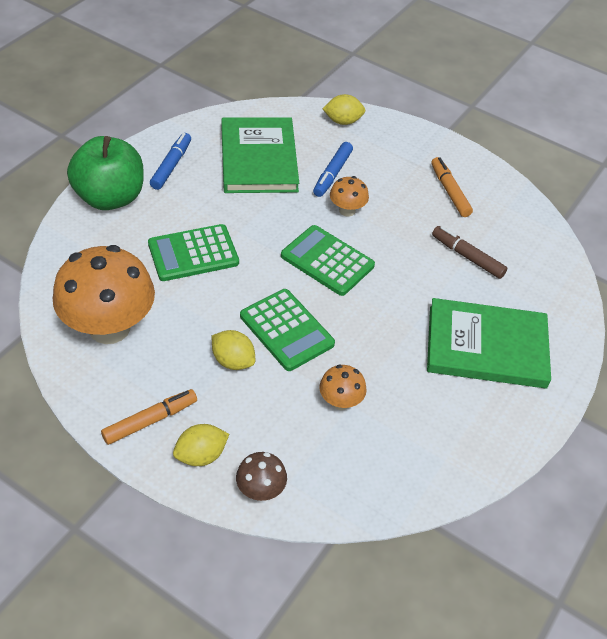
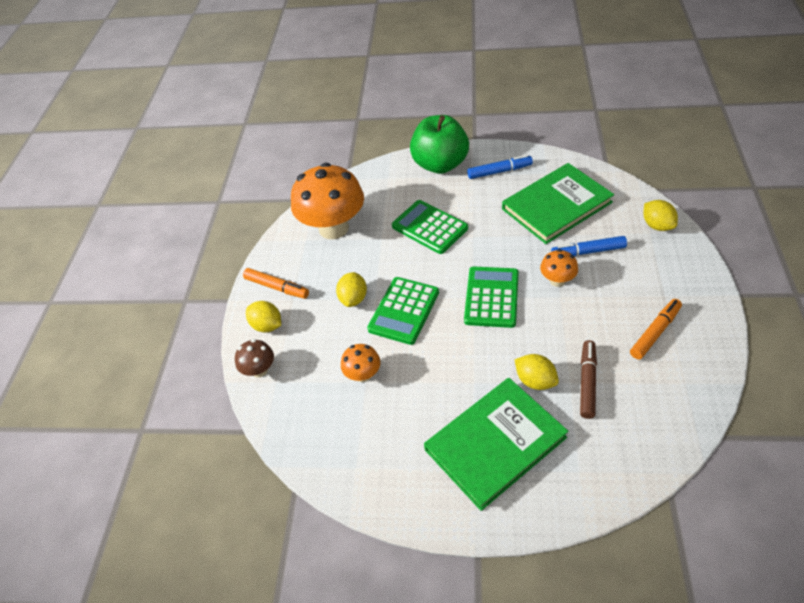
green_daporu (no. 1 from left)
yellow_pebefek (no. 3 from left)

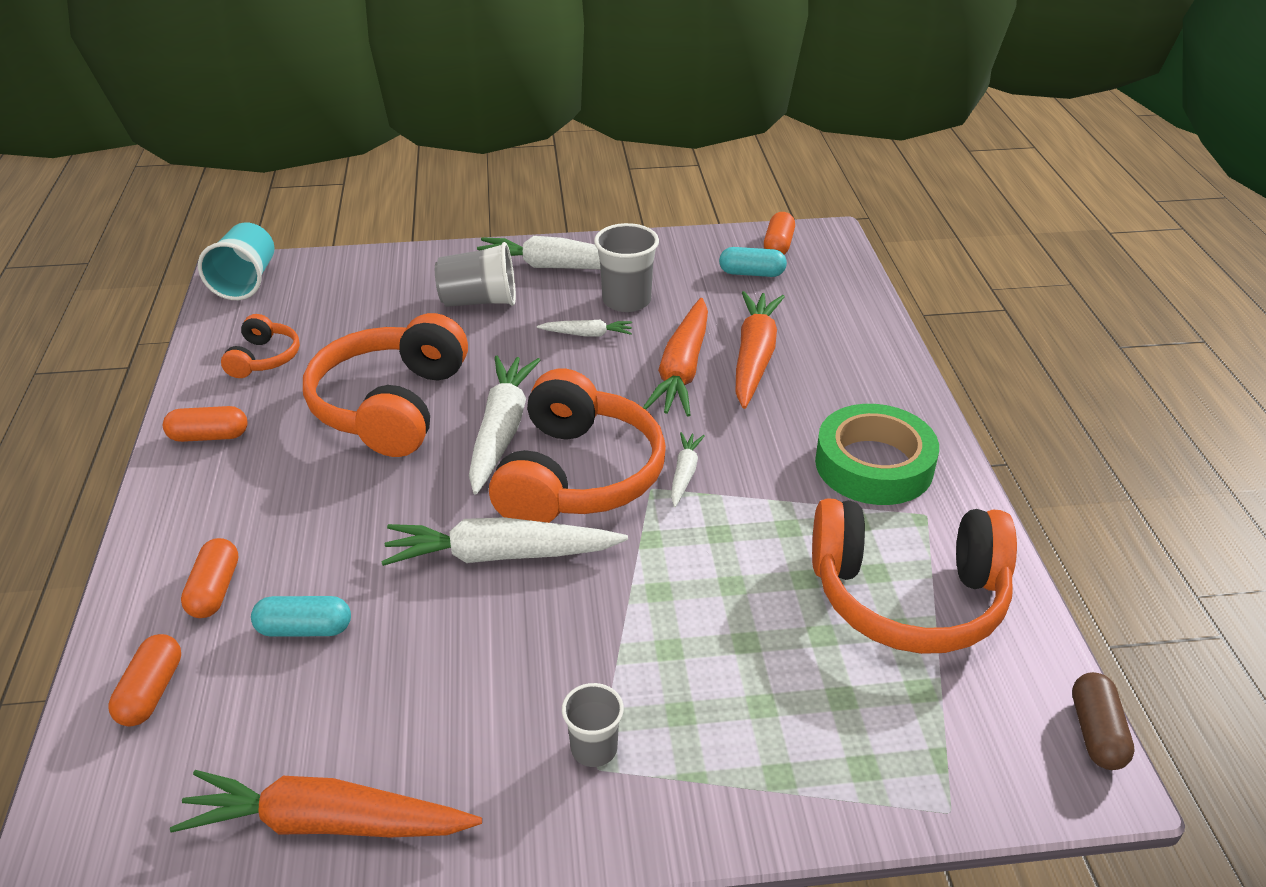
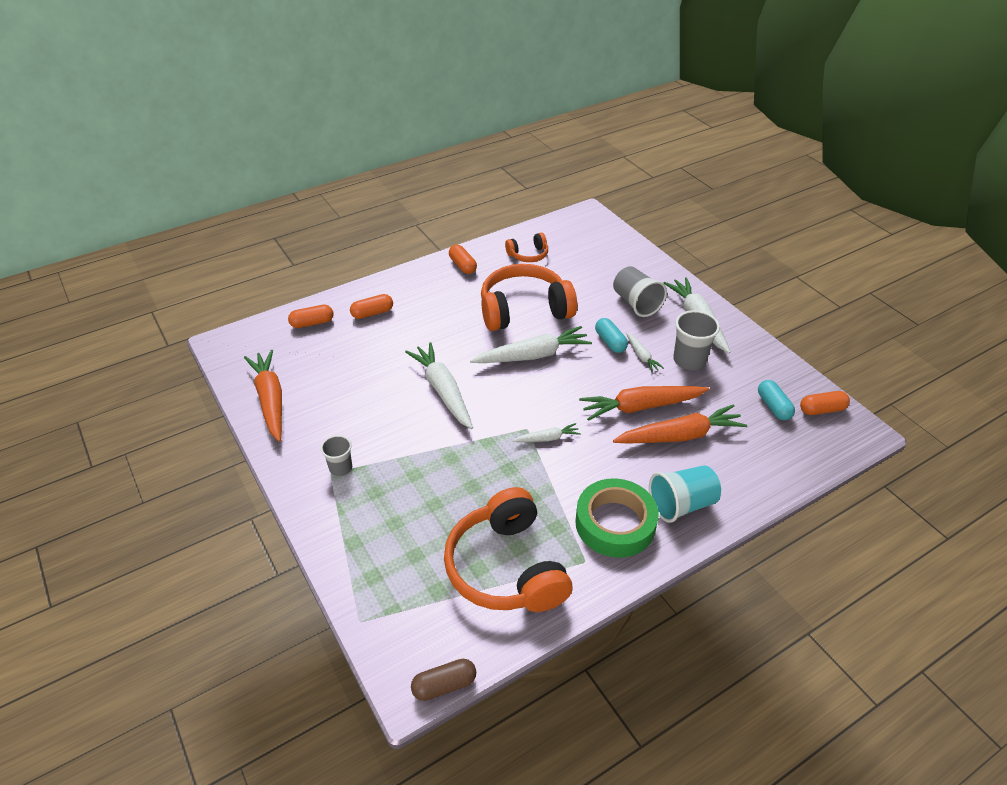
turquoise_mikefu
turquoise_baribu (no. 1 from left)
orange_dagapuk (no. 3 from left in the first image)

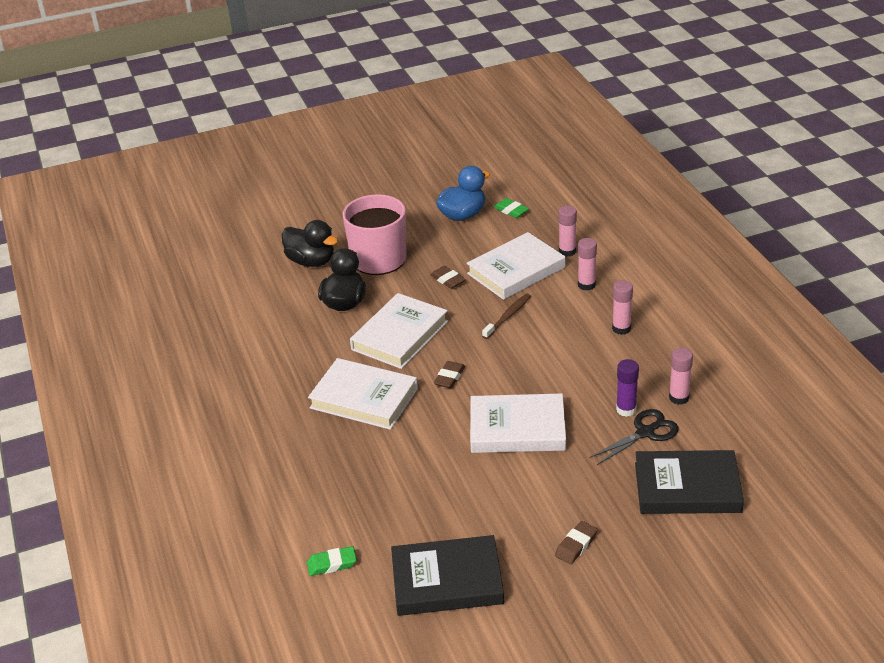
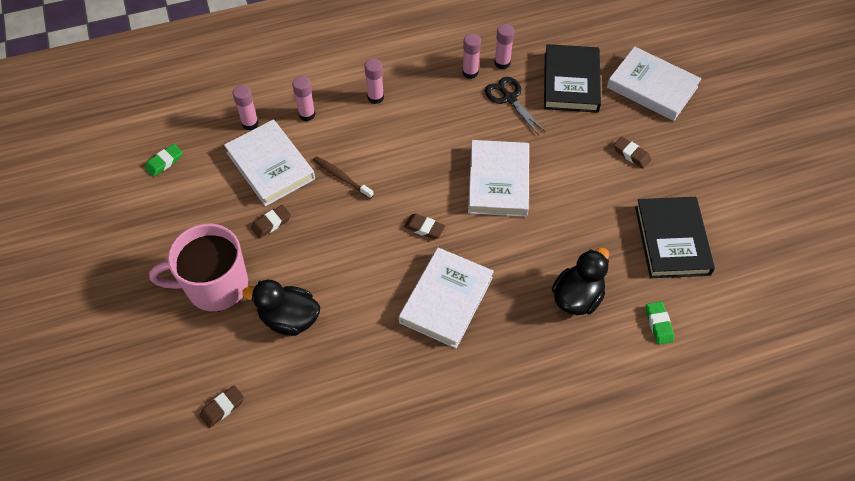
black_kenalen (no. 2 from left)
white_daporu (no. 4 from left)
blue_kenalen
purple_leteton
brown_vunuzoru (no. 1 from left)
pink_leteton (no. 5 from left)

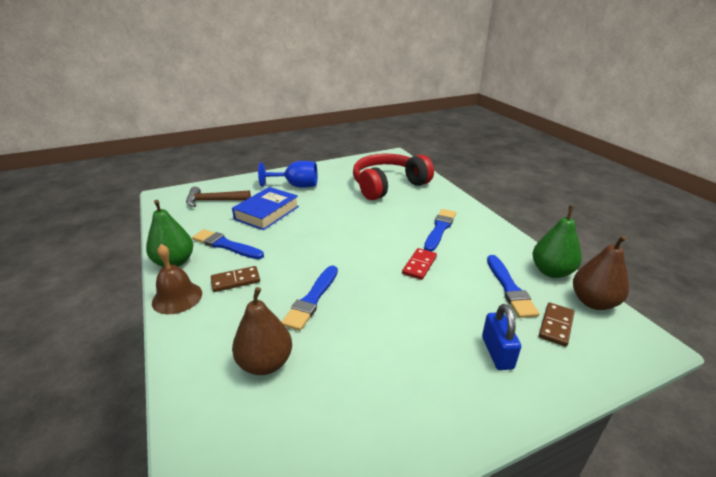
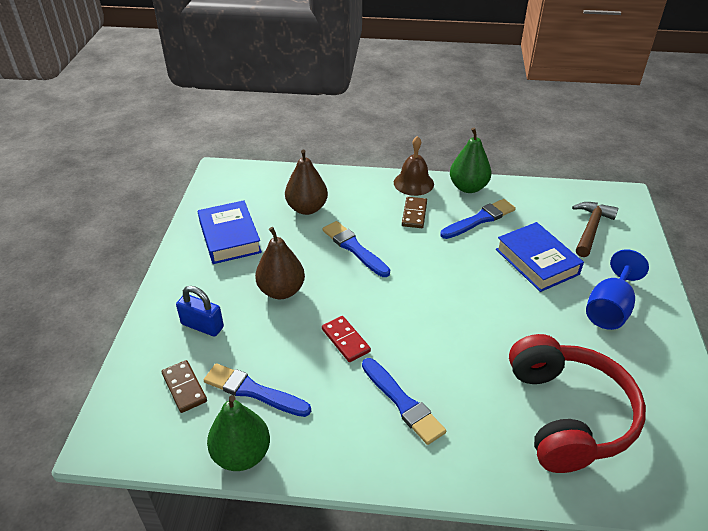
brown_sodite (no. 1 from left)
blue_daporu (no. 1 from left)

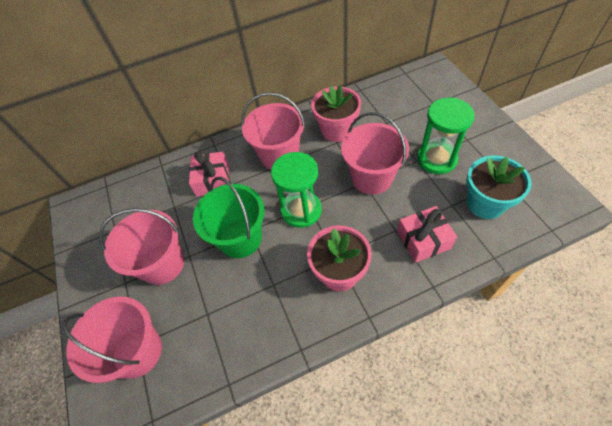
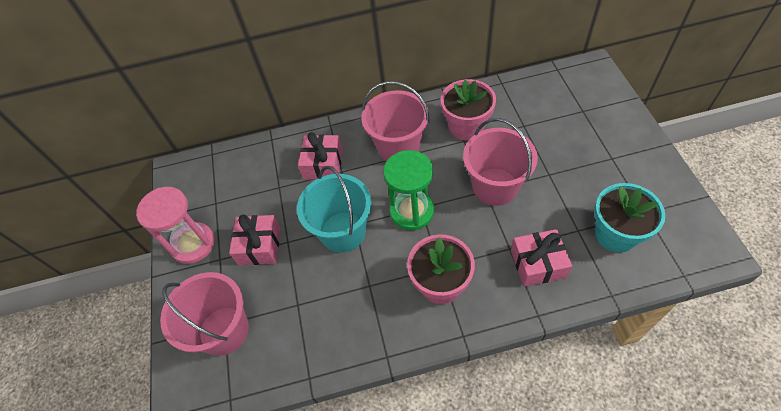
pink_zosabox (no. 1 from left)
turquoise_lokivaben
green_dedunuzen (no. 2 from left in the first image)
pink_dedunuzen

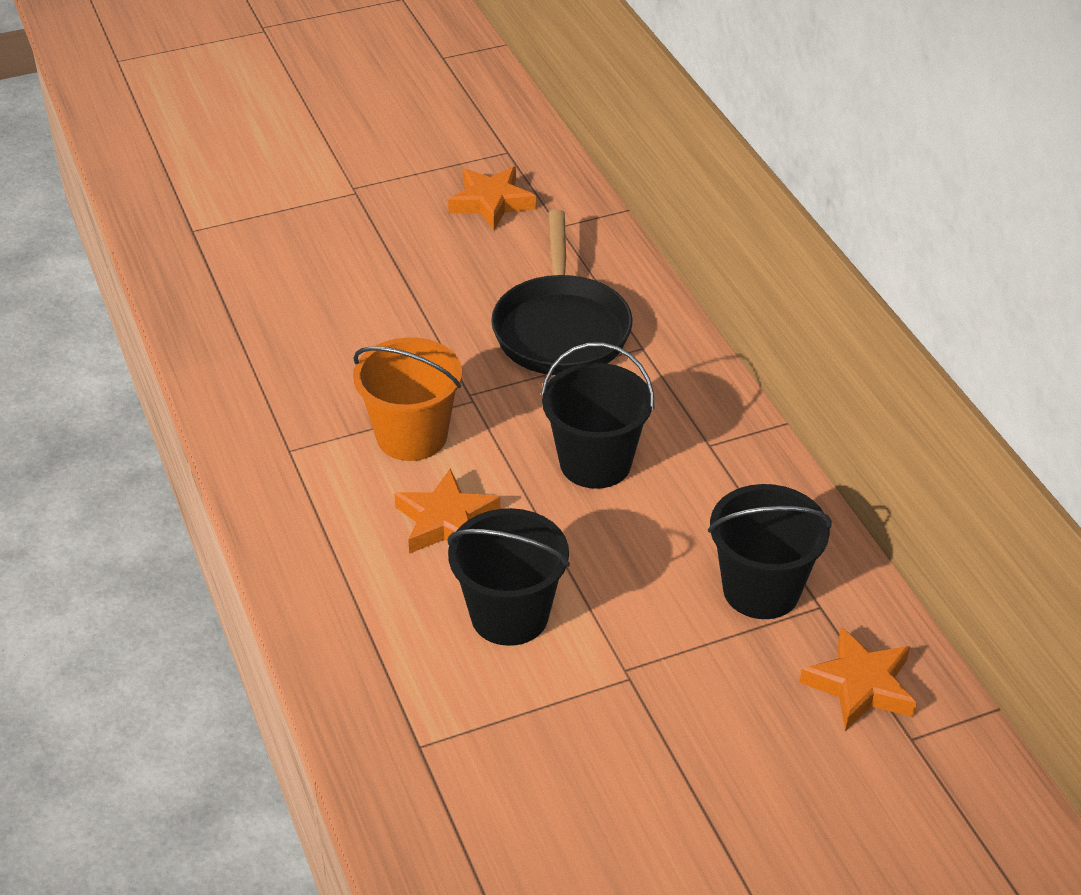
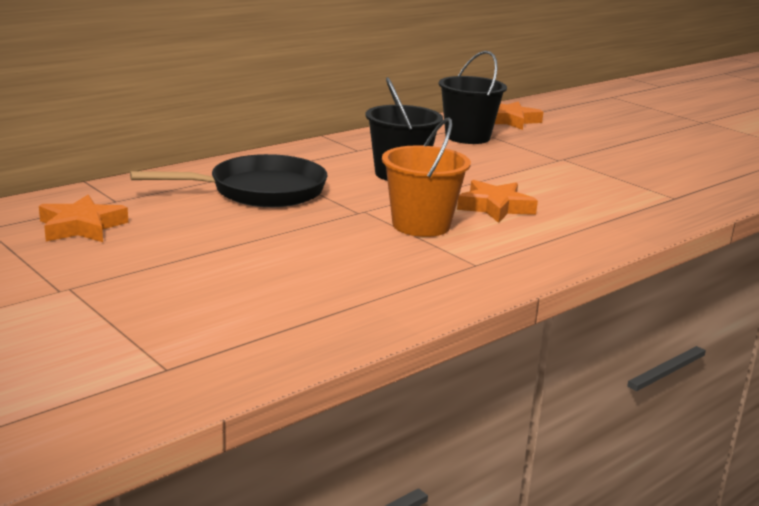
black_lokivaben (no. 1 from left in the first image)

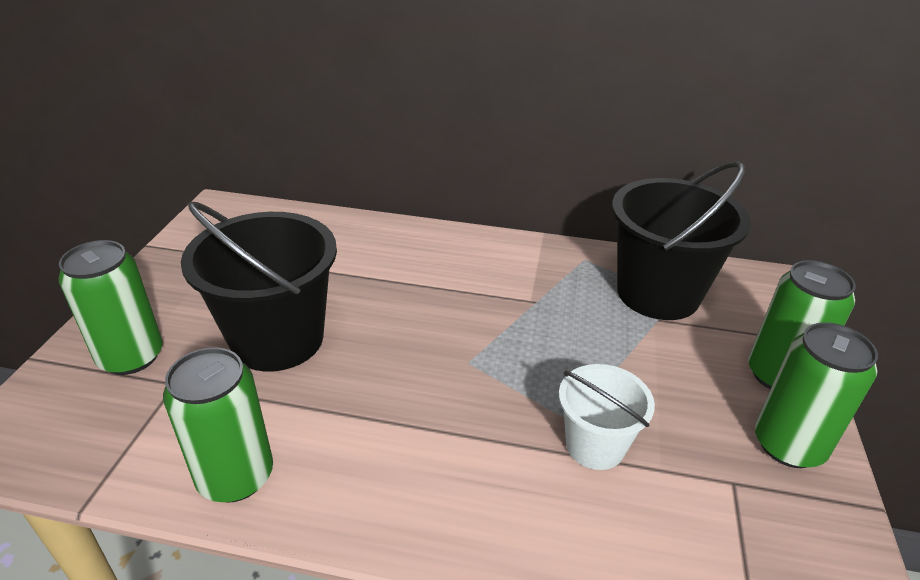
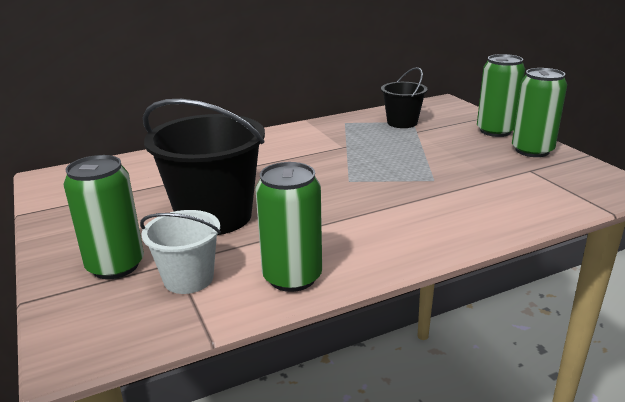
white_lokivaben
black_lokivaben (no. 2 from left)

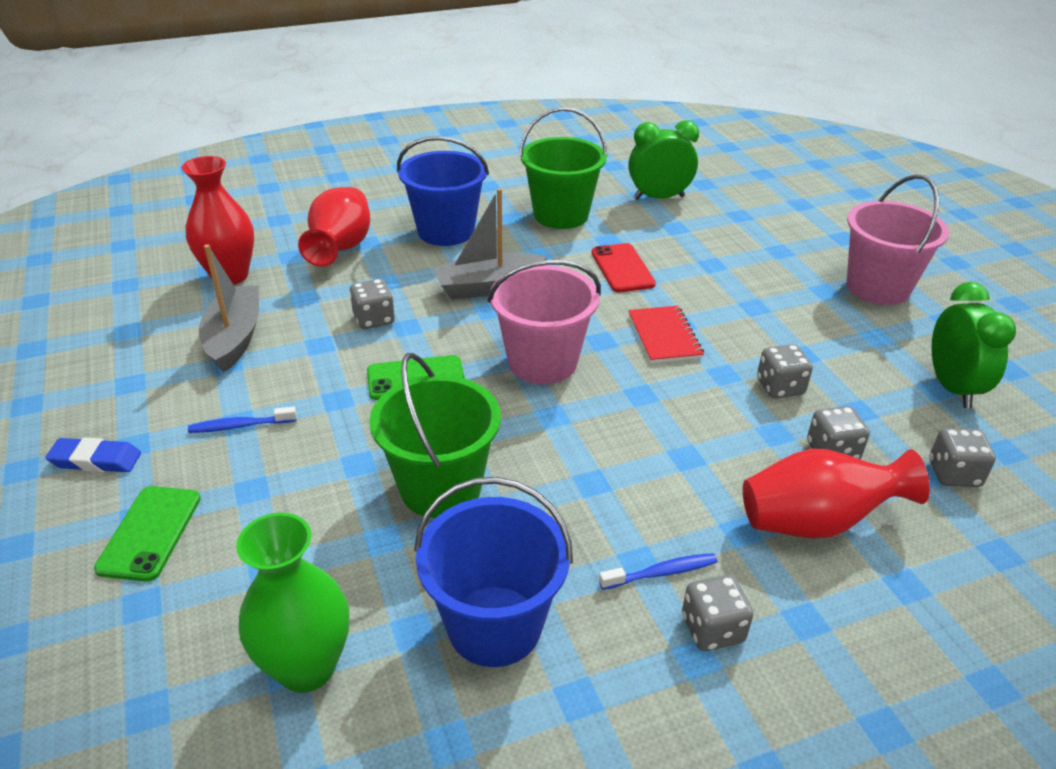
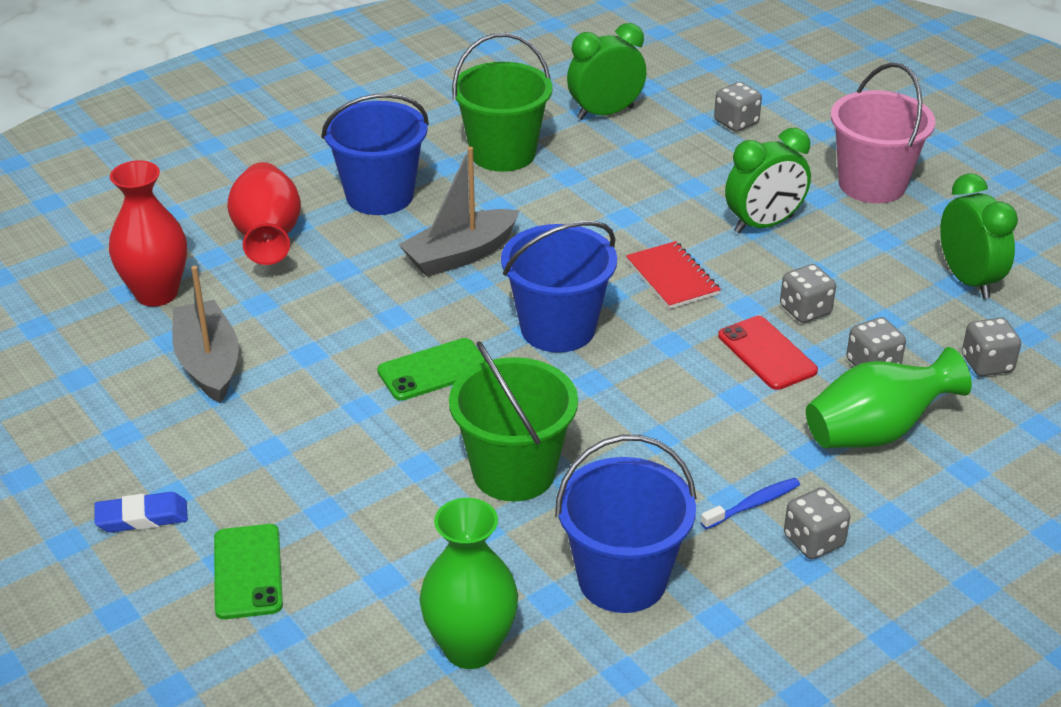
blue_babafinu (no. 1 from left in the first image)
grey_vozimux (no. 1 from left)
blue_lokivaben (no. 2 from left)
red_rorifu
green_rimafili (no. 2 from left)
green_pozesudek (no. 2 from left)

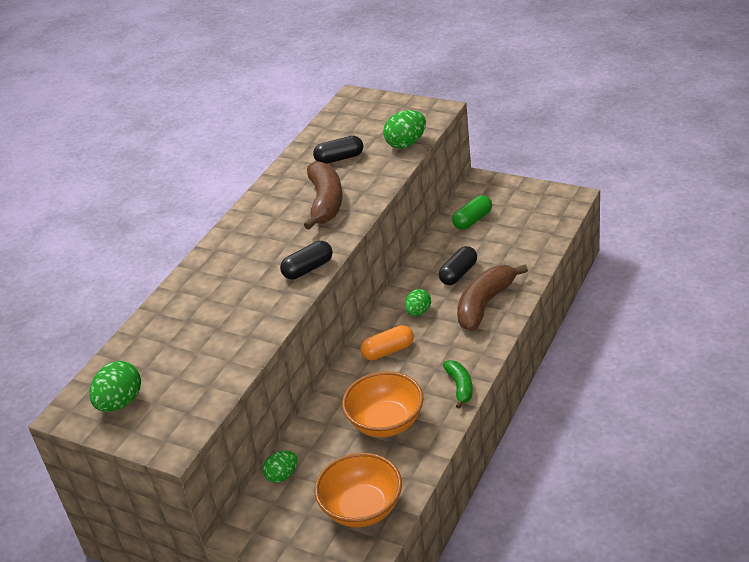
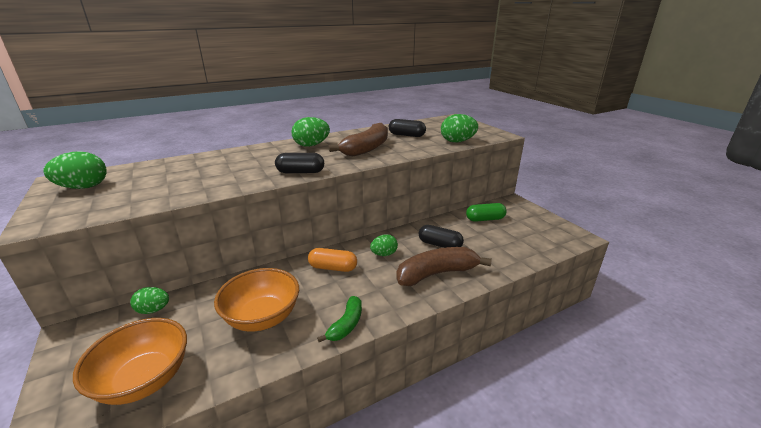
black_baribu (no. 3 from left)
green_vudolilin (no. 3 from left)

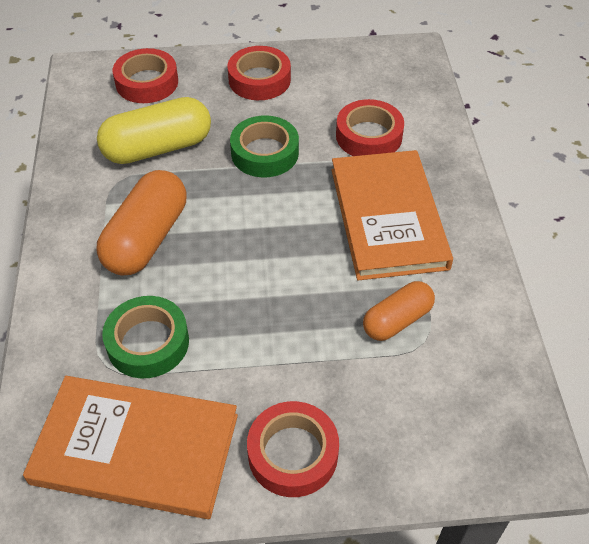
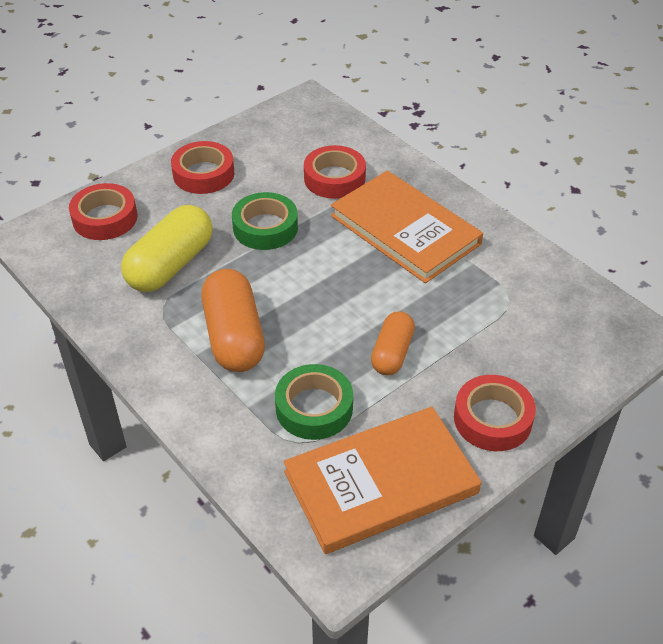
orange_baribu (no. 2 from left)

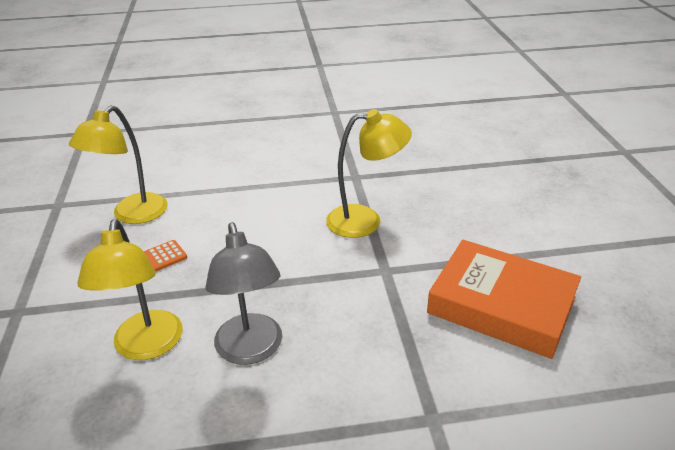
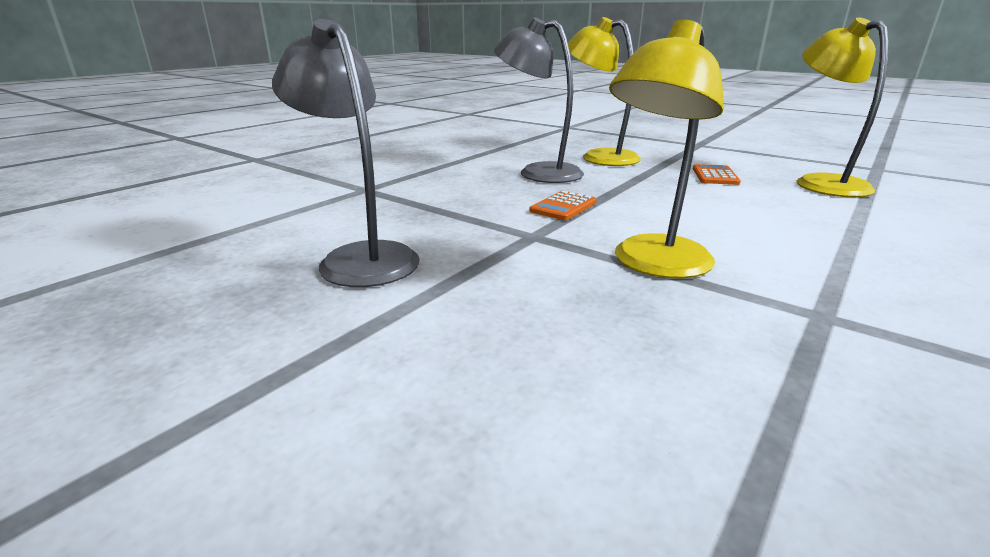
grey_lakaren (no. 1 from left)
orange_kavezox (no. 1 from left)

